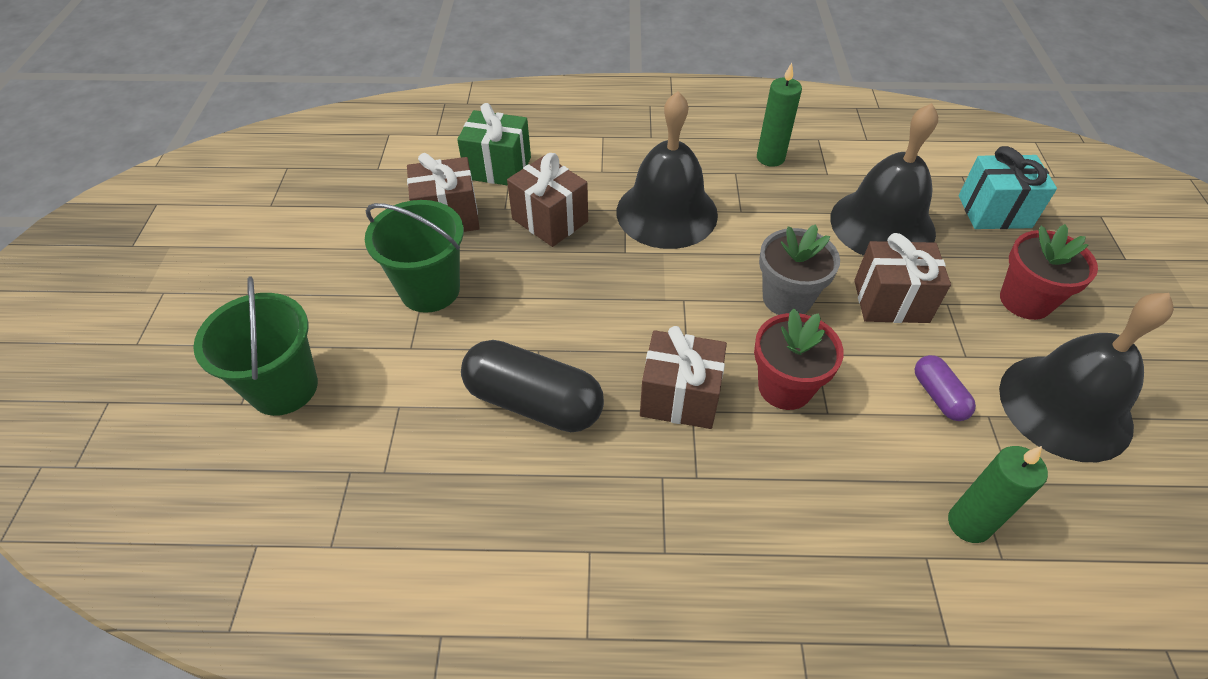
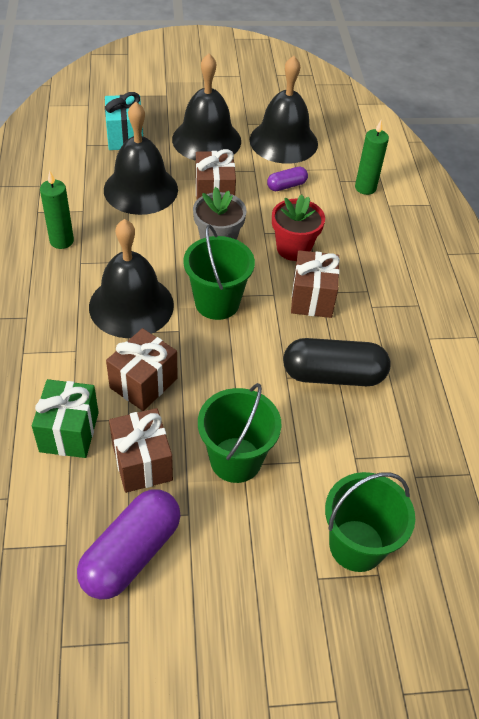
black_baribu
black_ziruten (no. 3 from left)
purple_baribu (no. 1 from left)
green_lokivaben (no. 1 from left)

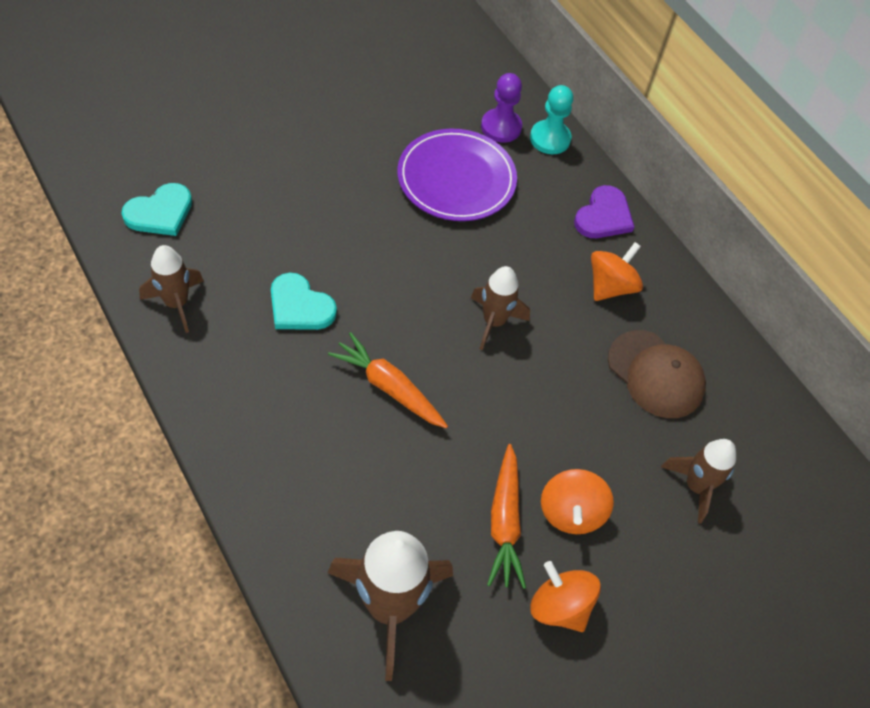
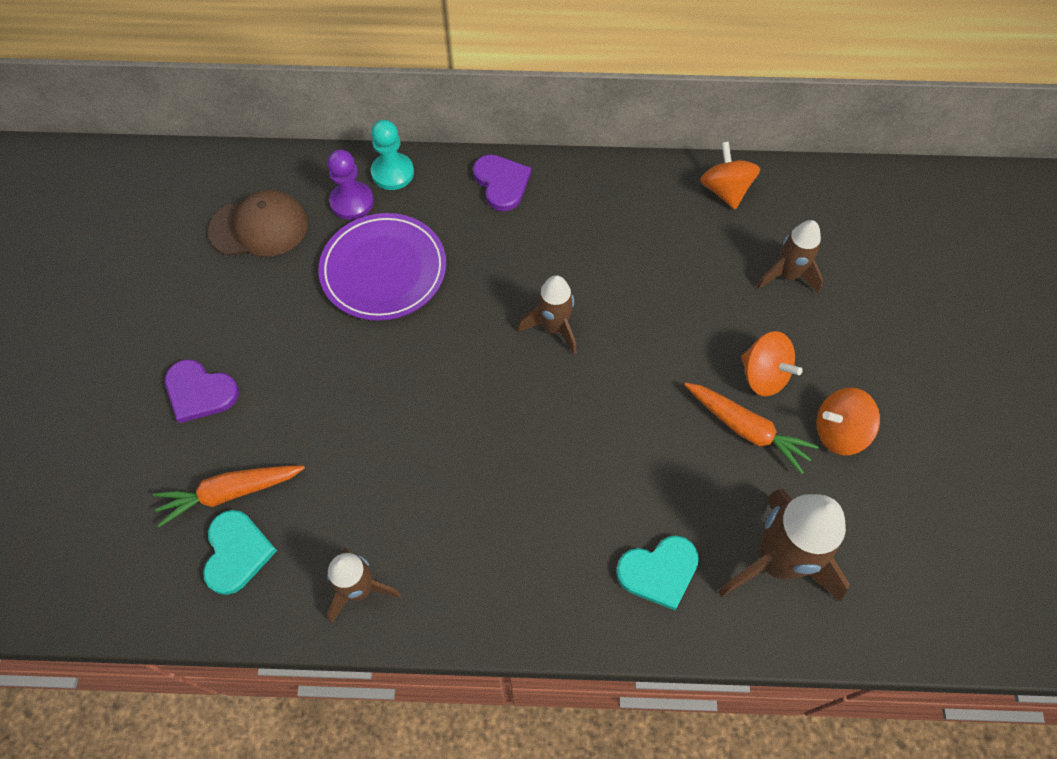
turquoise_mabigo (no. 2 from left)
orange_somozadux (no. 1 from left)
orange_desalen (no. 1 from left)
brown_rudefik
purple_mabigo (no. 1 from left)

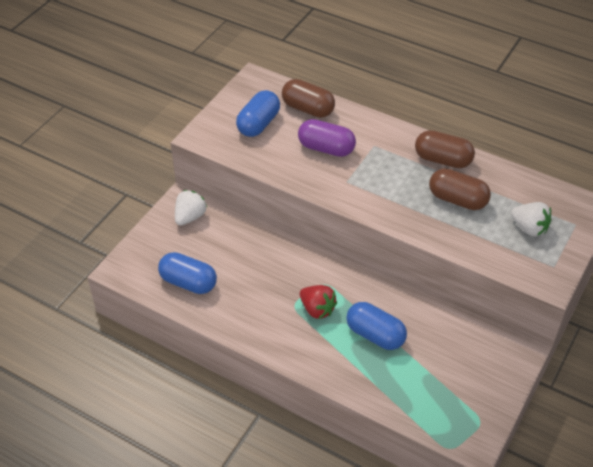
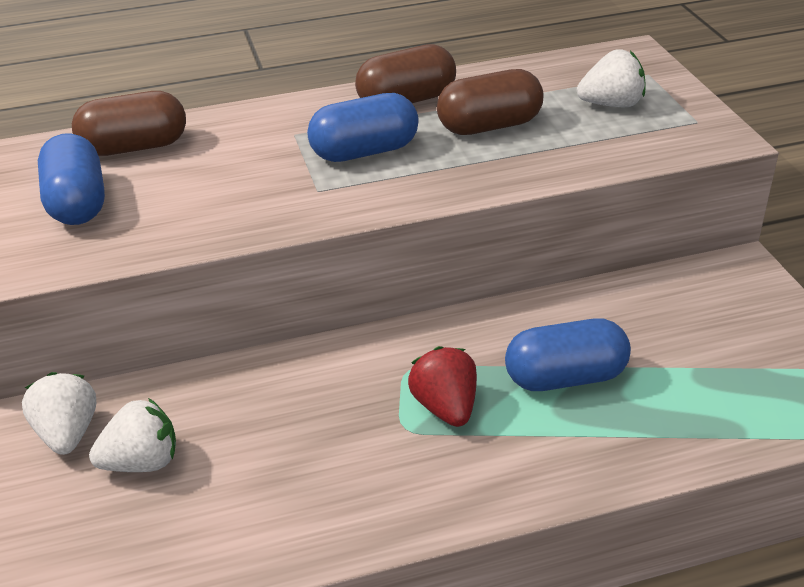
blue_baribu (no. 2 from left)
purple_baribu
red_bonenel
white_bonenel (no. 2 from left)

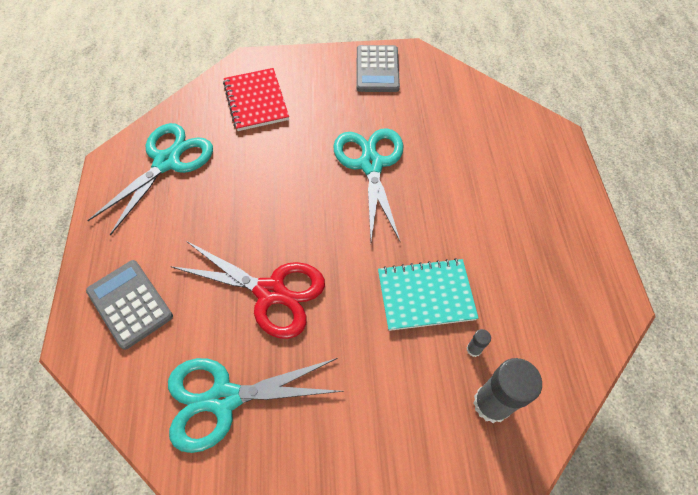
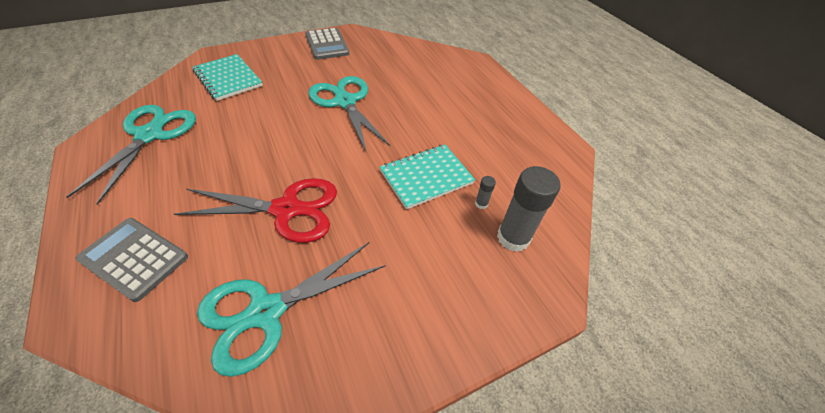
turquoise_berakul (no. 1 from left)

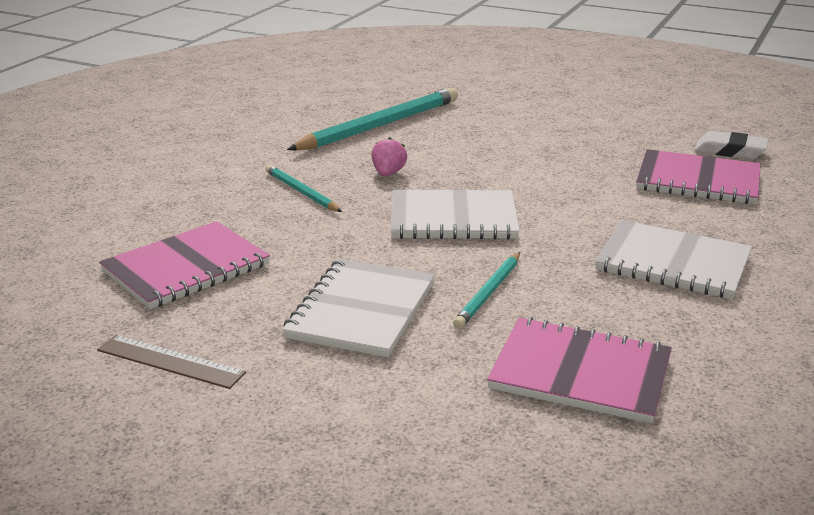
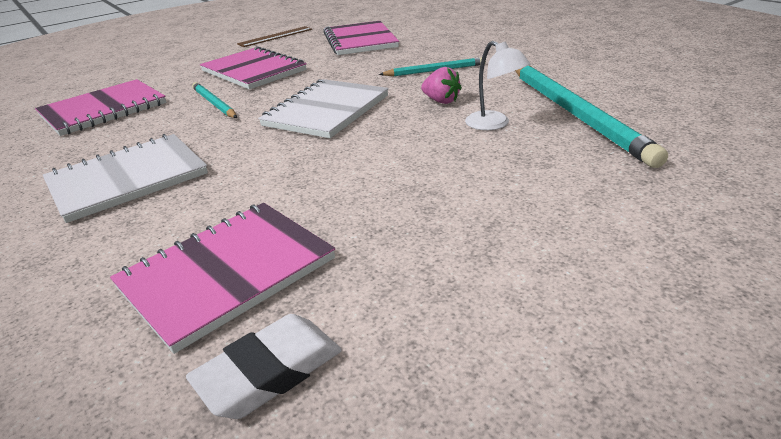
pink_berakul (no. 3 from left)
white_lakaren

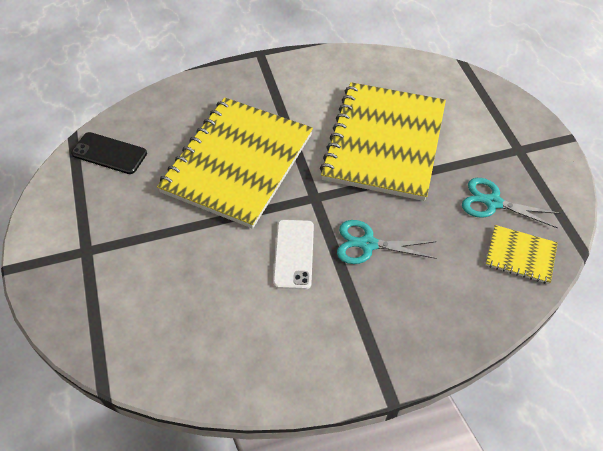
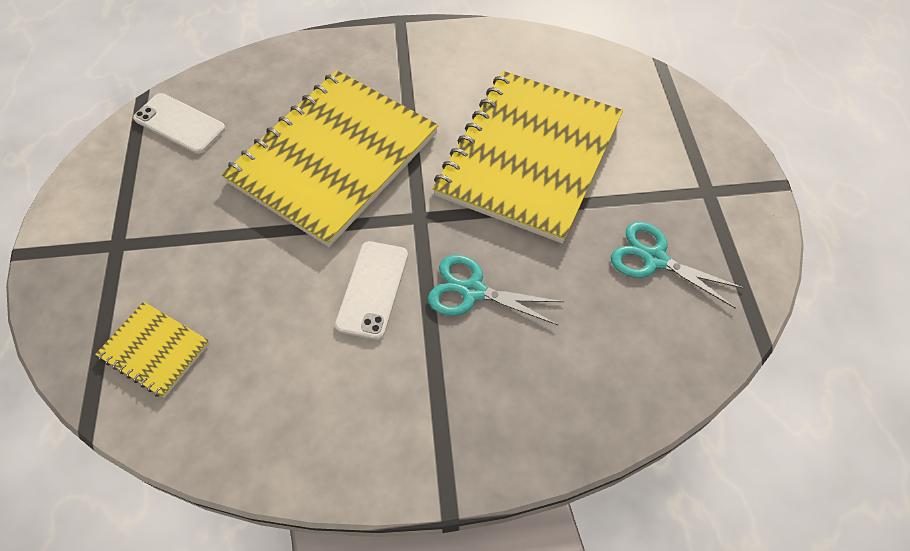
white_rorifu (no. 1 from left)
yellow_berakul (no. 1 from left)

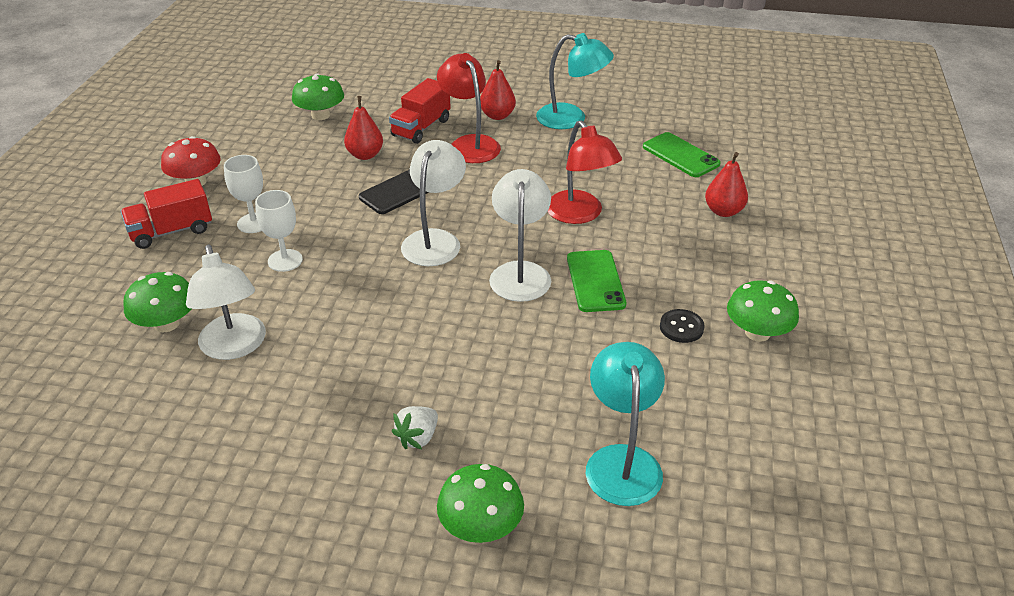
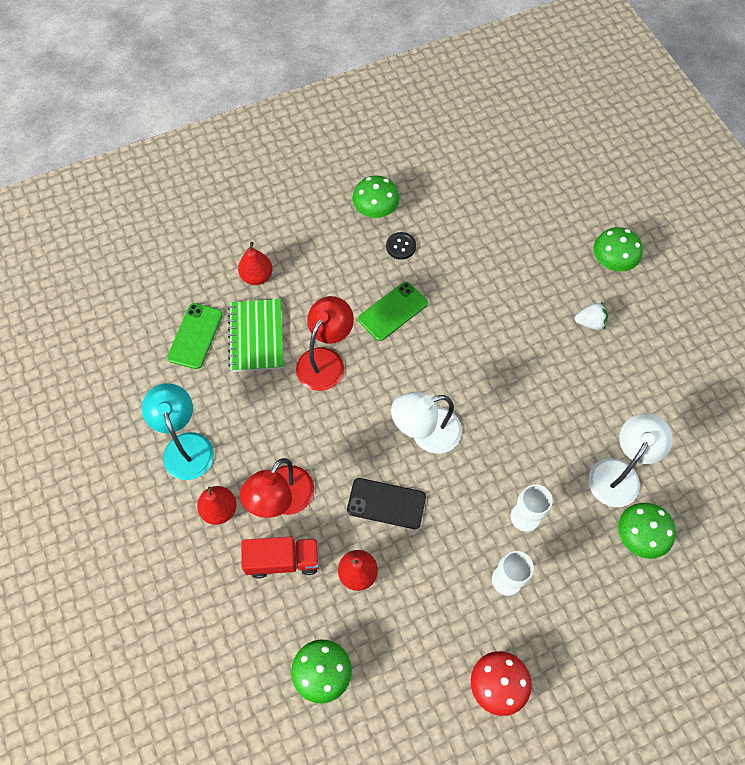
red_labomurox (no. 1 from left in the first image)
white_lakaren (no. 3 from left in the first image)
turquoise_lakaren (no. 2 from left in the first image)
green_berakul

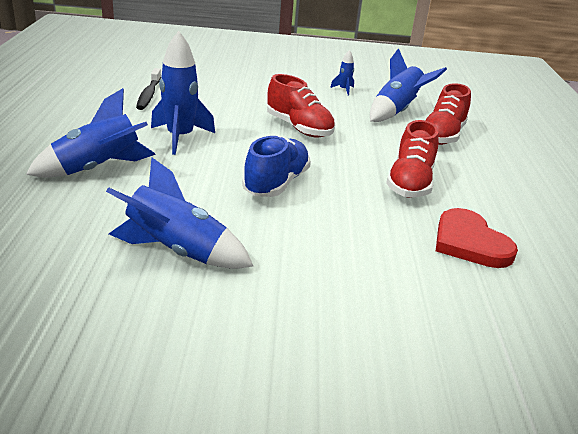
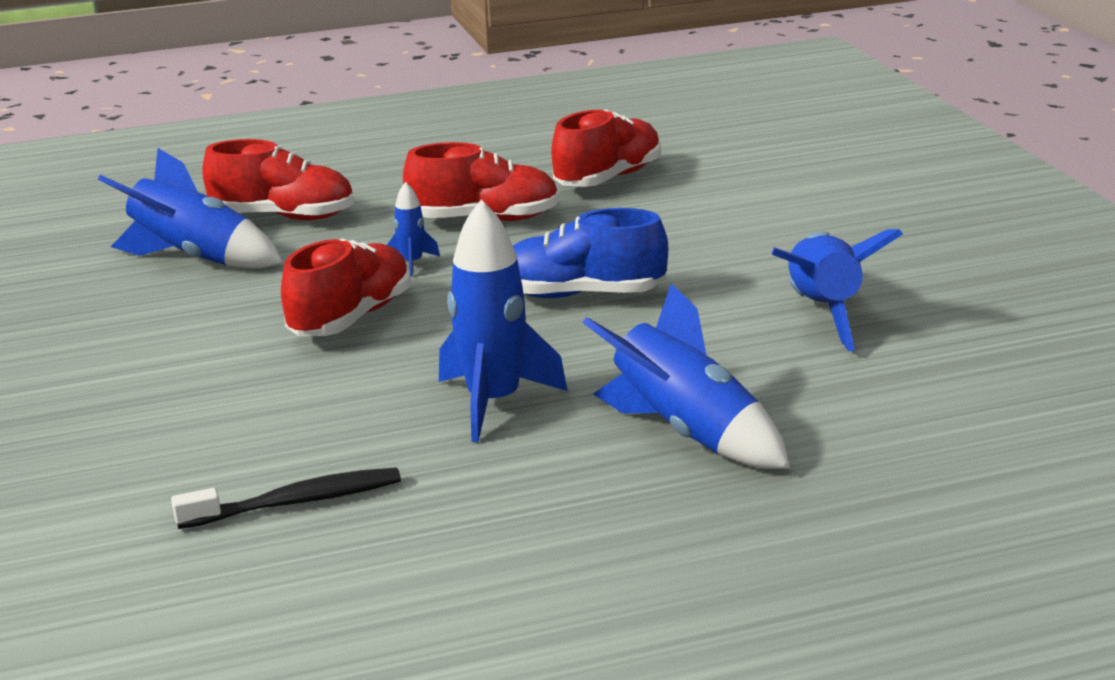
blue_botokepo (no. 2 from left)
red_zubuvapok (no. 4 from left)

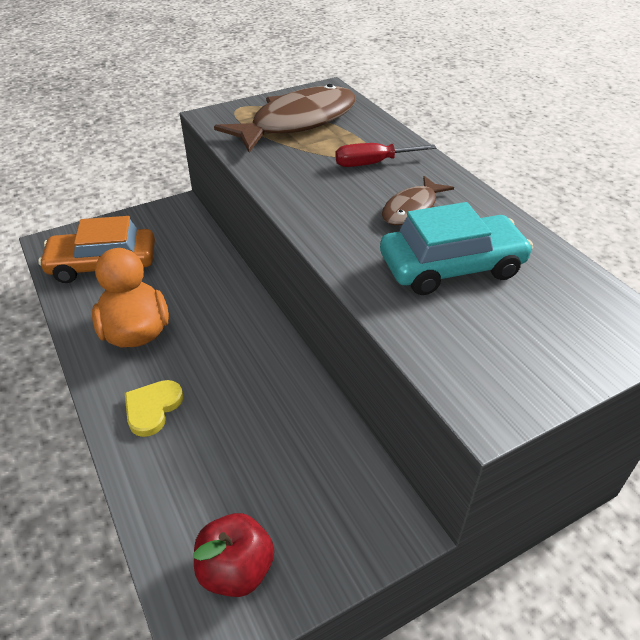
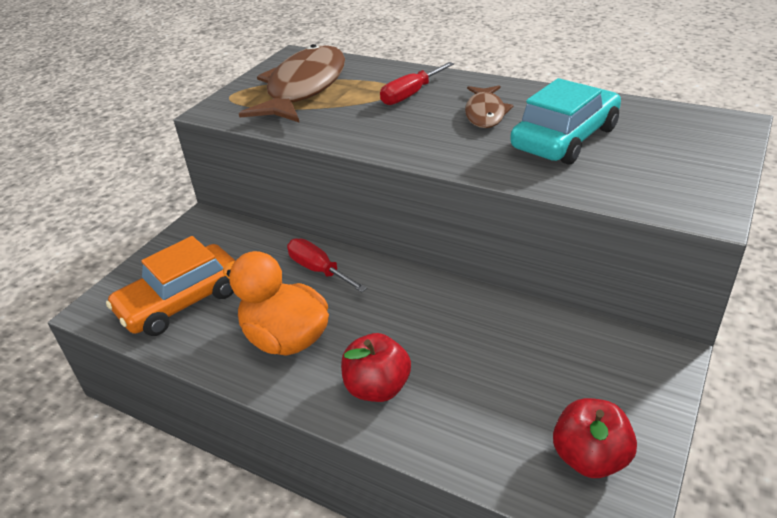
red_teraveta (no. 1 from left)
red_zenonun (no. 1 from left)

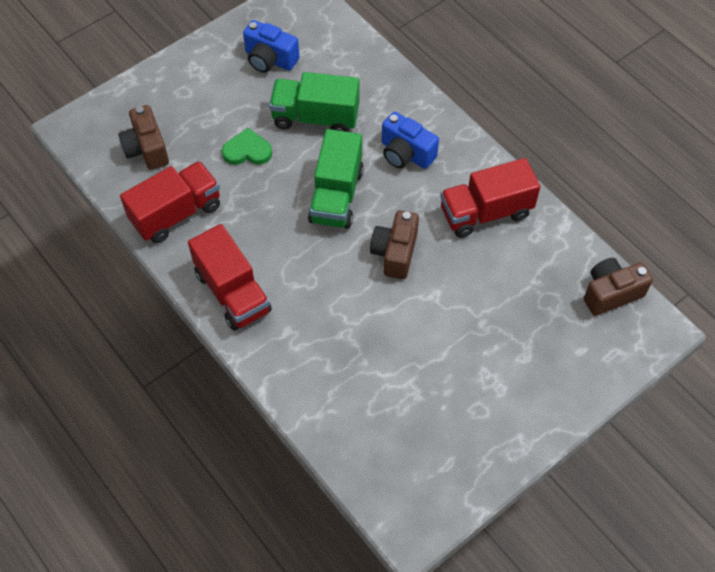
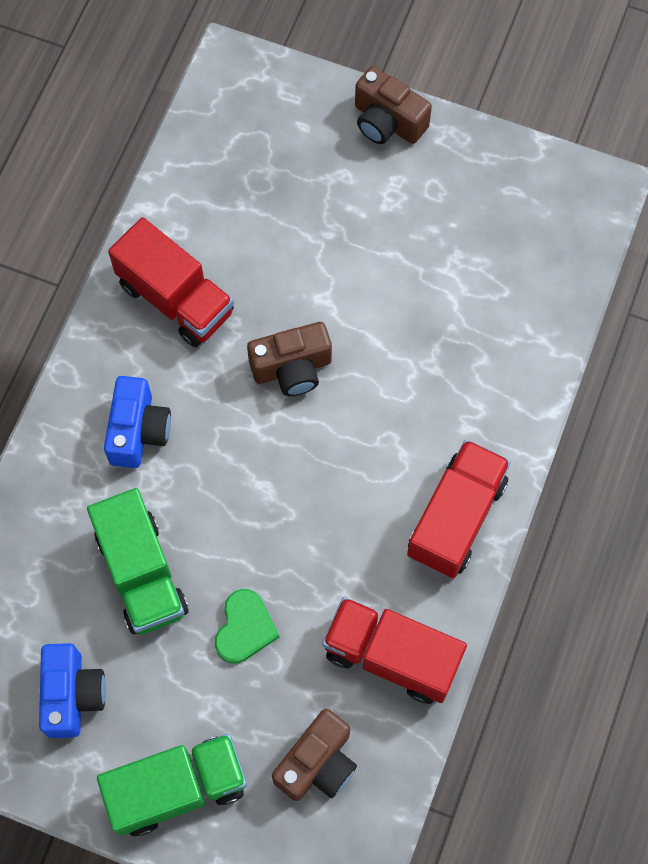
green_mabigo
green_labomurox (no. 2 from left)
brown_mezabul (no. 3 from left)

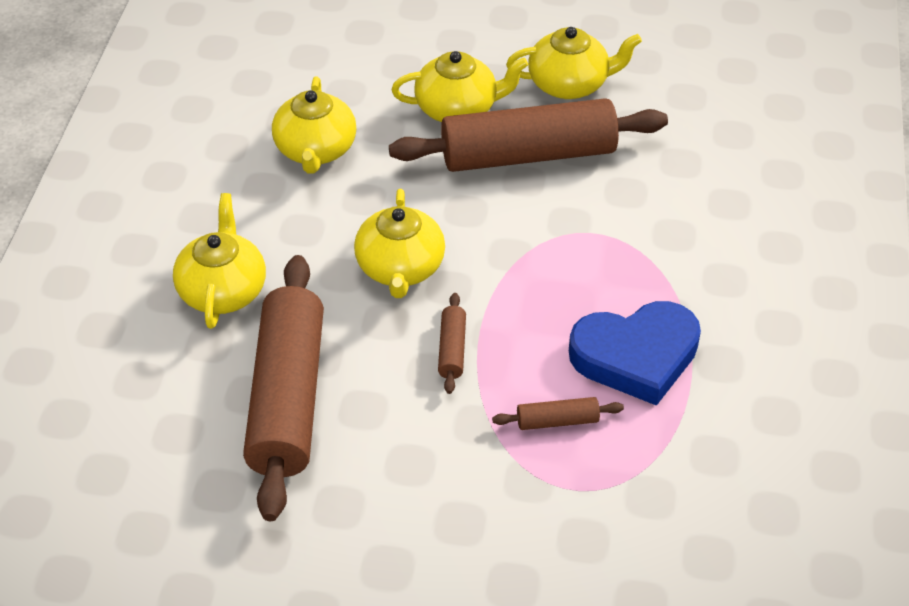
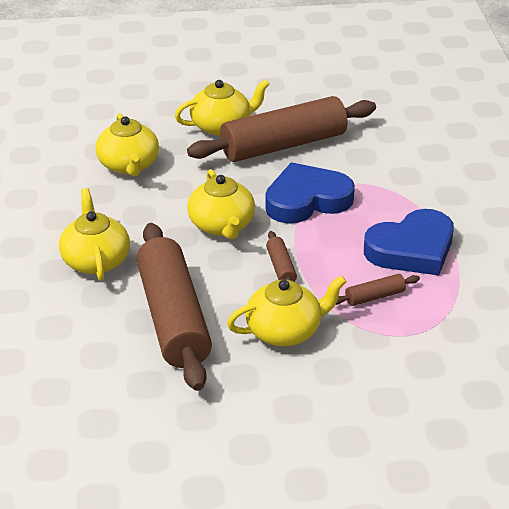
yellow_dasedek (no. 5 from left)
blue_mabigo (no. 1 from left)

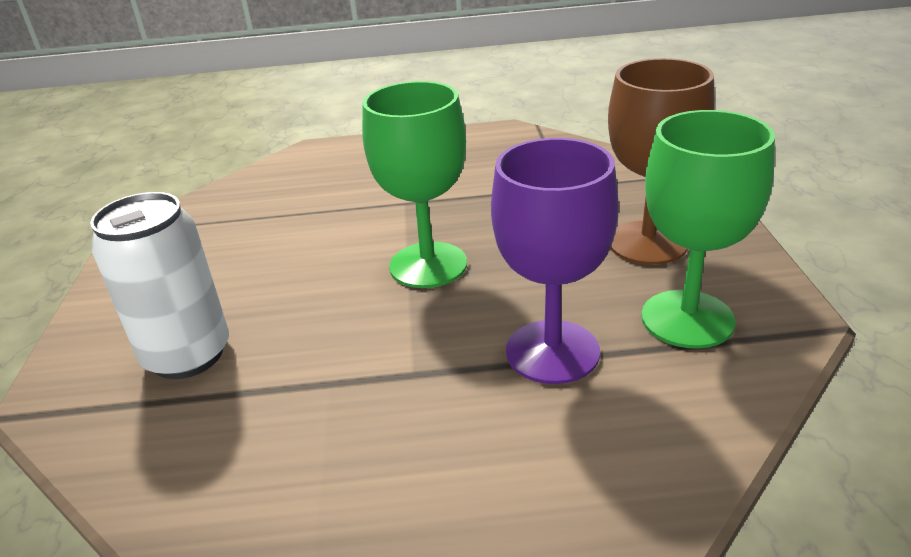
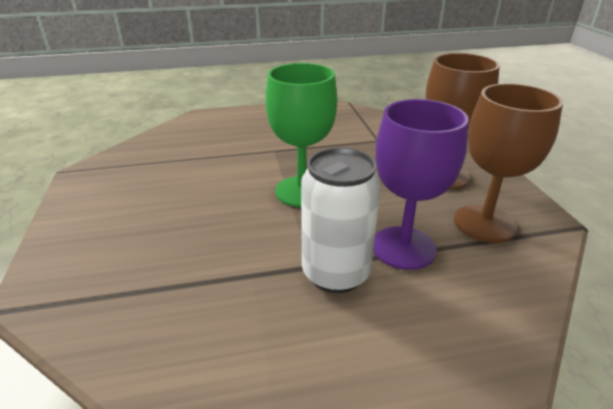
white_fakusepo
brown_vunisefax (no. 2 from left)

